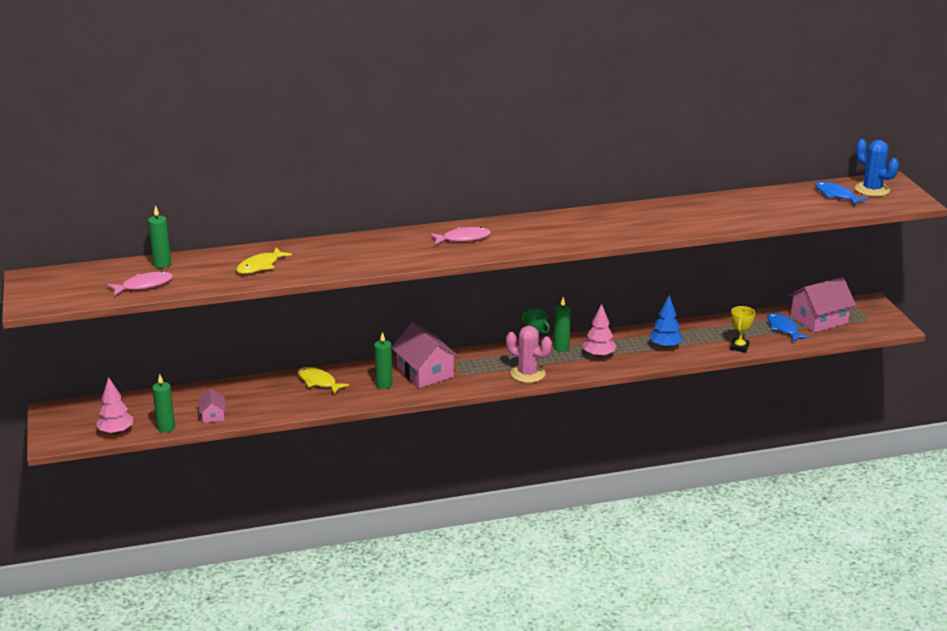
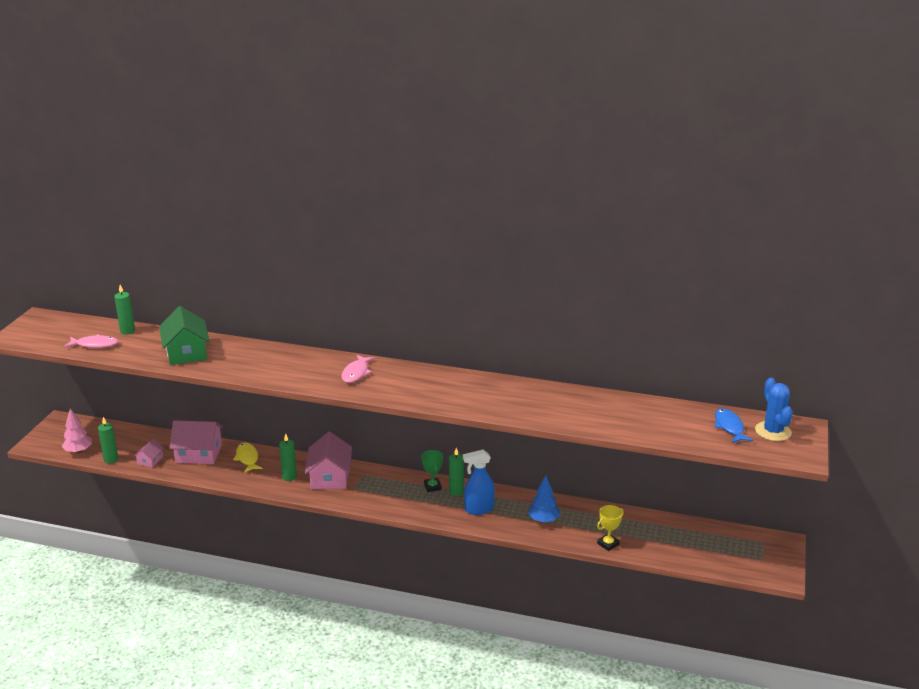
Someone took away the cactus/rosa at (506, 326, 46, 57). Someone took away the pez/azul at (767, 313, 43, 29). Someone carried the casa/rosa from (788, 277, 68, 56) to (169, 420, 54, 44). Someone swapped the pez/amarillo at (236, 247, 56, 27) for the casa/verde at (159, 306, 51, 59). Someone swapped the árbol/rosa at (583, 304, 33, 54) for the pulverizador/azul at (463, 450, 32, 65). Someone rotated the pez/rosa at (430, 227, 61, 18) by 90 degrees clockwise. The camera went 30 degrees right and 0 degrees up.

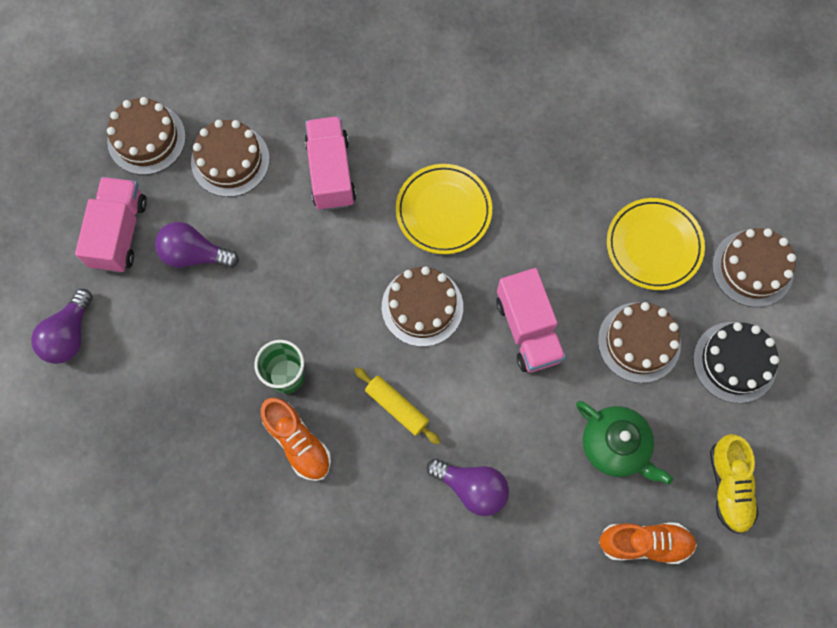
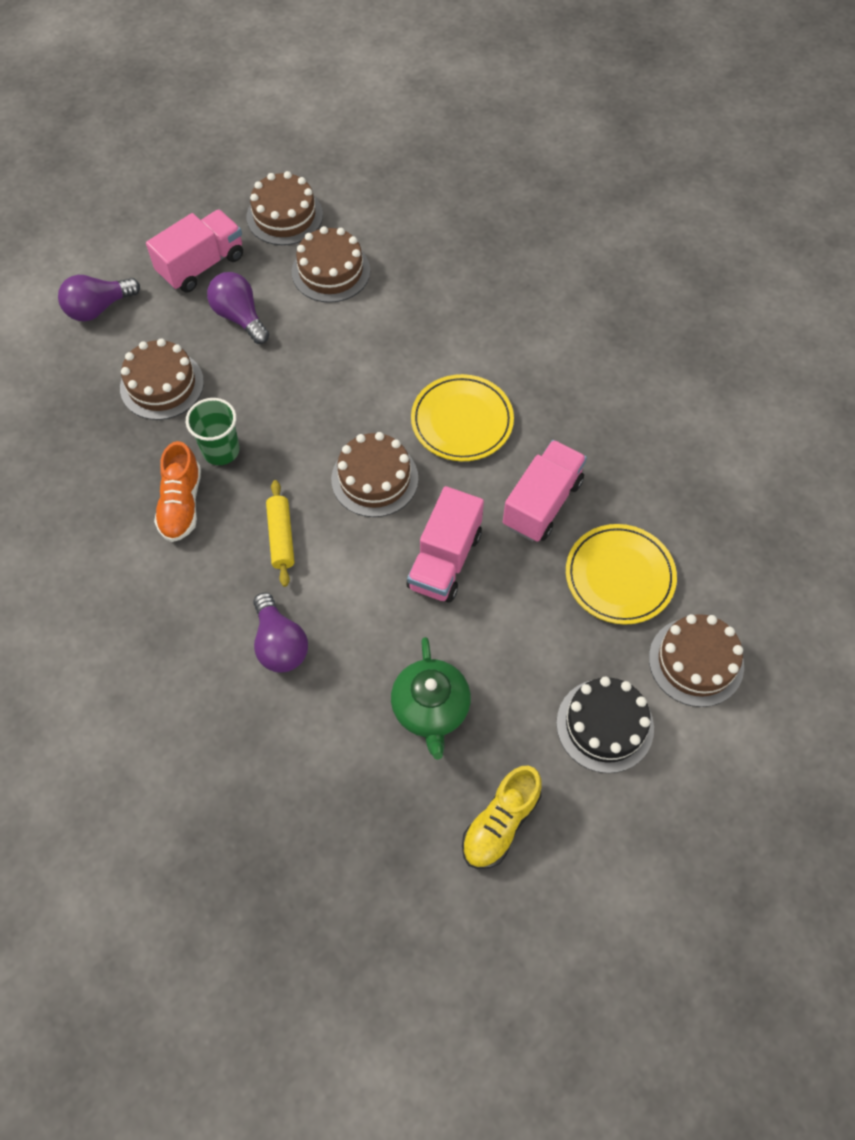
Someone took away the zapato/naranja at (599, 522, 98, 42). Someone carried the camión/rosa from (305, 116, 51, 94) to (503, 440, 84, 102). Someone carried the tarta/marrón from (598, 302, 83, 81) to (120, 338, 84, 82). The camera went 40 degrees right and 10 degrees down.

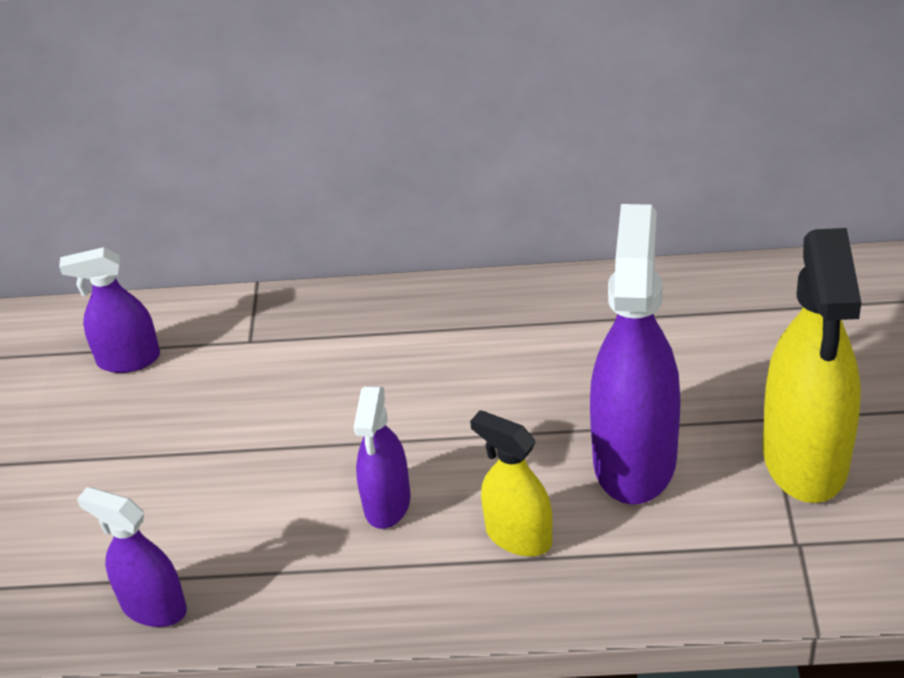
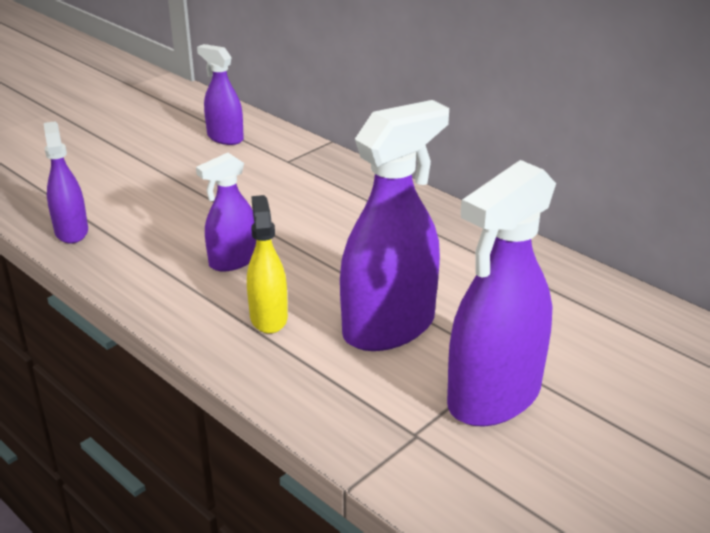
Someone repainted the pulverizador/amarillo at (763, 228, 98, 275), which became the pulverizador/morado at (447, 160, 109, 266). The camera went 40 degrees right and 10 degrees down.

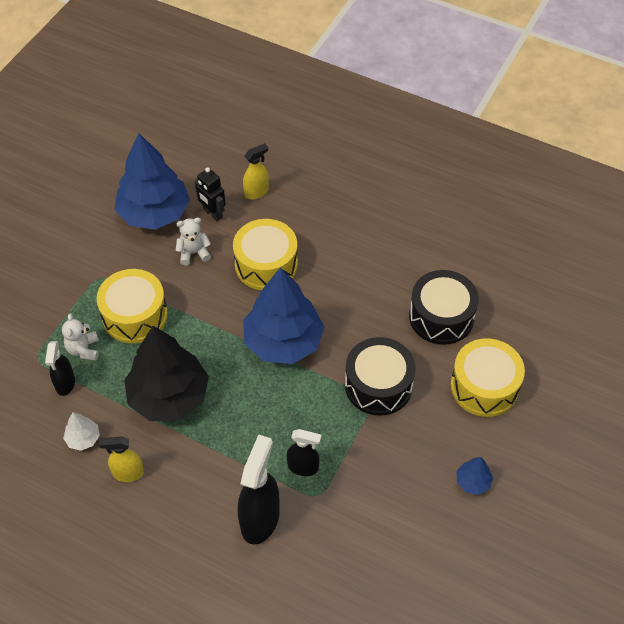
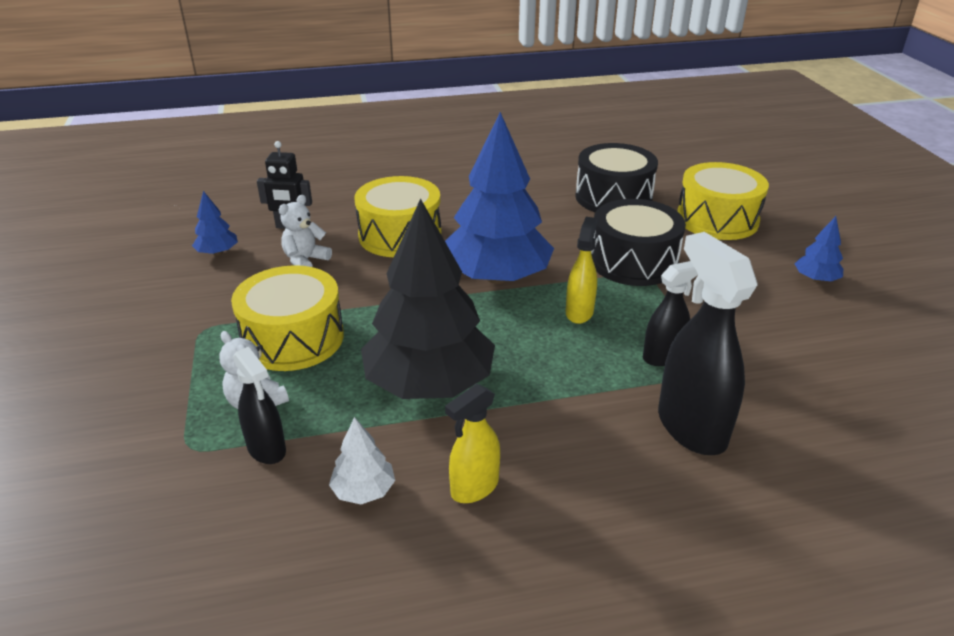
Someone carried the pulverizador/amarillo from (243, 143, 26, 57) to (566, 217, 31, 107). Someone scaled the árbol/azul at (115, 133, 75, 97) by 0.42. The camera went 40 degrees left and 20 degrees down.

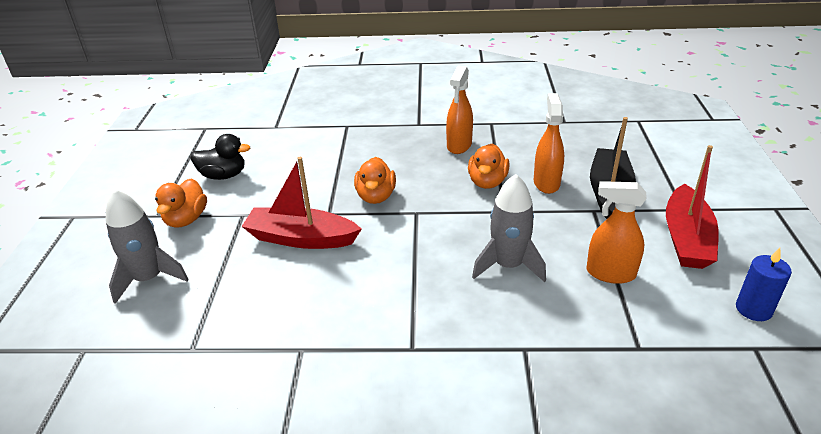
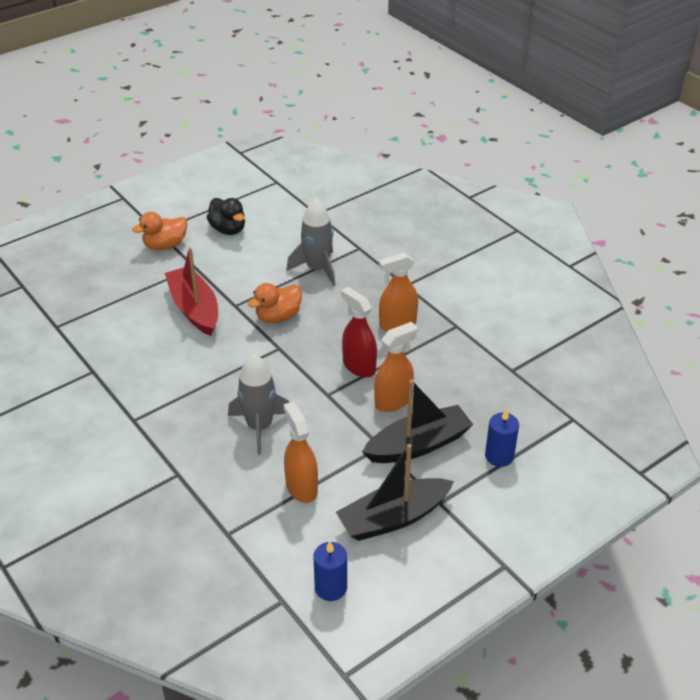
Someone put down the vela/azul at (485, 408, 34, 59). Someone carried the cohete/gris from (105, 189, 84, 115) to (287, 199, 48, 87). Someone swapped the pato/naranja at (468, 144, 42, 45) for the pulverizador/rojo at (341, 287, 36, 90). Someone repainted the barco/rojo at (666, 145, 53, 124), which became the barco/negro at (336, 444, 118, 97). The camera went 50 degrees right and 5 degrees up.

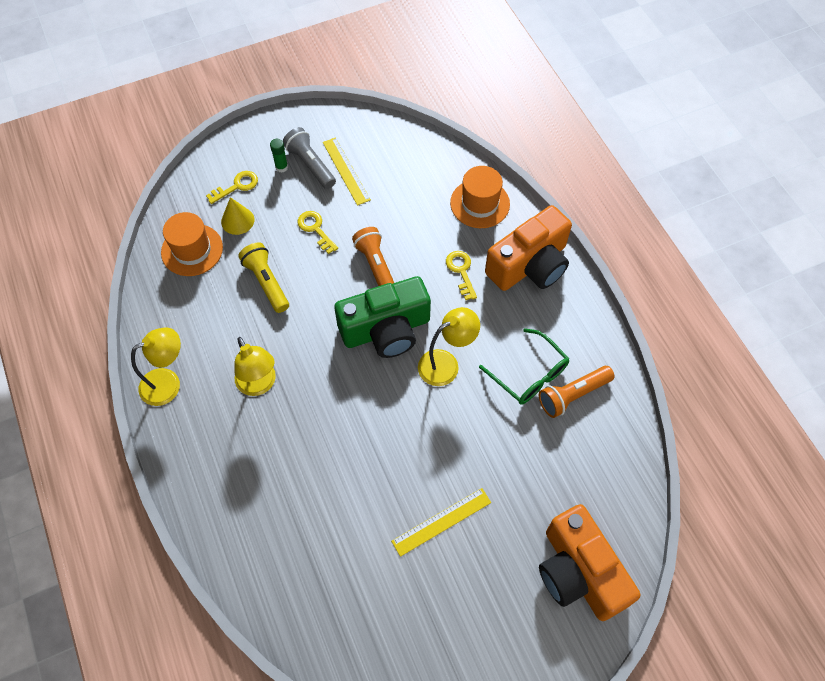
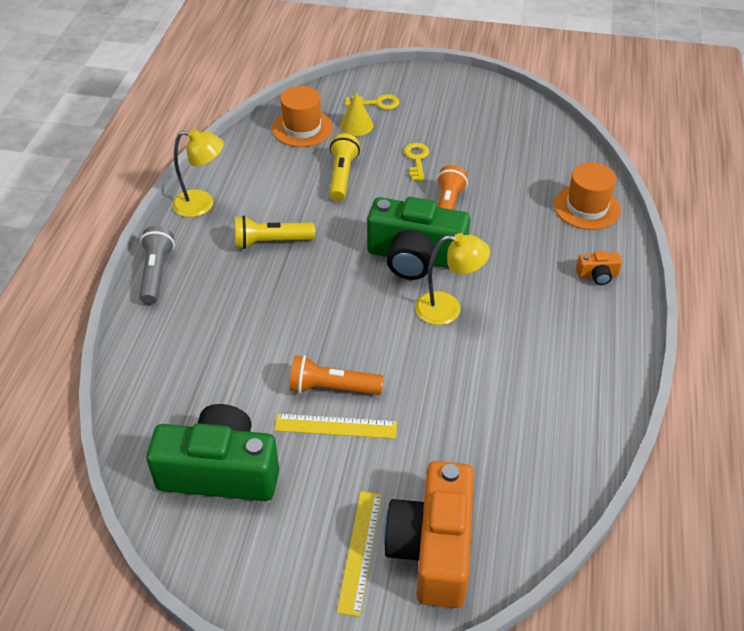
Someone took away the barra de pegamento/verde at (270, 139, 18, 34). Someone took away the llave/amarillo at (446, 251, 31, 49). Someone took away the gafas/verde at (479, 328, 90, 77). Someone put down the cámara/verde at (146, 404, 133, 97). Someone carried the lámpara de mano/gris from (283, 127, 53, 62) to (139, 226, 36, 78). Someone carried the regla/amarillo from (323, 137, 48, 69) to (337, 491, 45, 126). Someone carried the lámpara de mano/naranja from (539, 366, 75, 52) to (289, 355, 95, 40). Someone swapped the lámpara/amarillo at (234, 337, 42, 59) for the lámpara de mano/amarillo at (235, 216, 80, 33). Someone scaled the cámara/naranja at (485, 205, 87, 86) by 0.42. The camera went 35 degrees right and 15 degrees down.

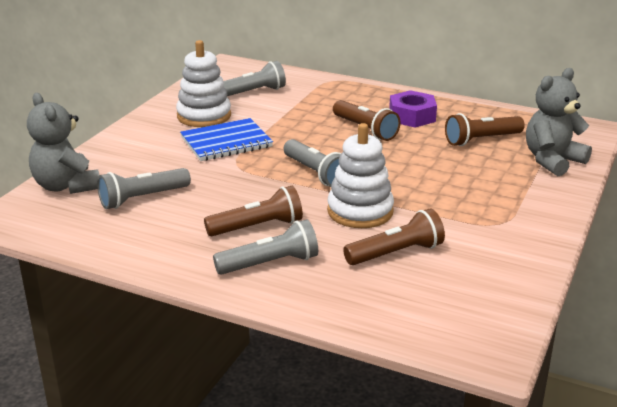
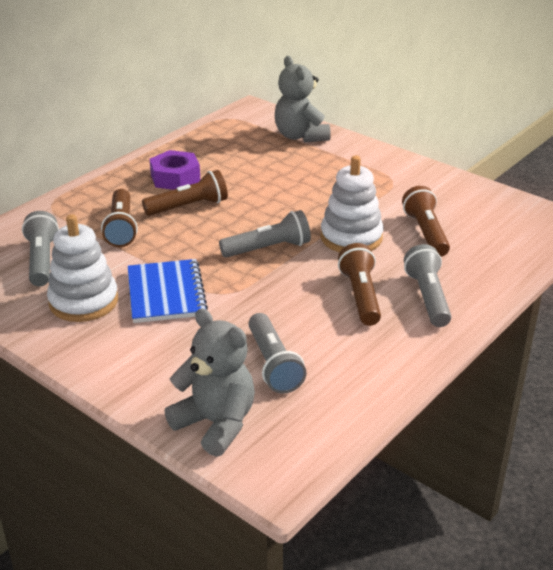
Someone carried the lámpara de mano/marrón from (445, 113, 80, 33) to (101, 189, 37, 58). Someone rotated the osito/gris at (27, 93, 72, 101) by 120 degrees counterclockwise. The camera went 75 degrees left and 5 degrees up.

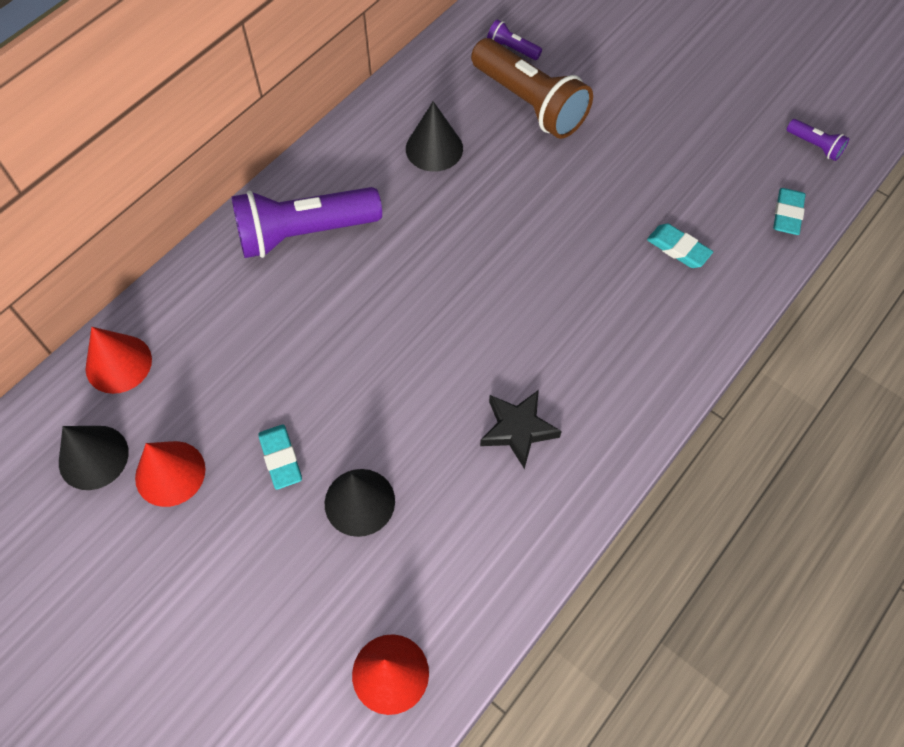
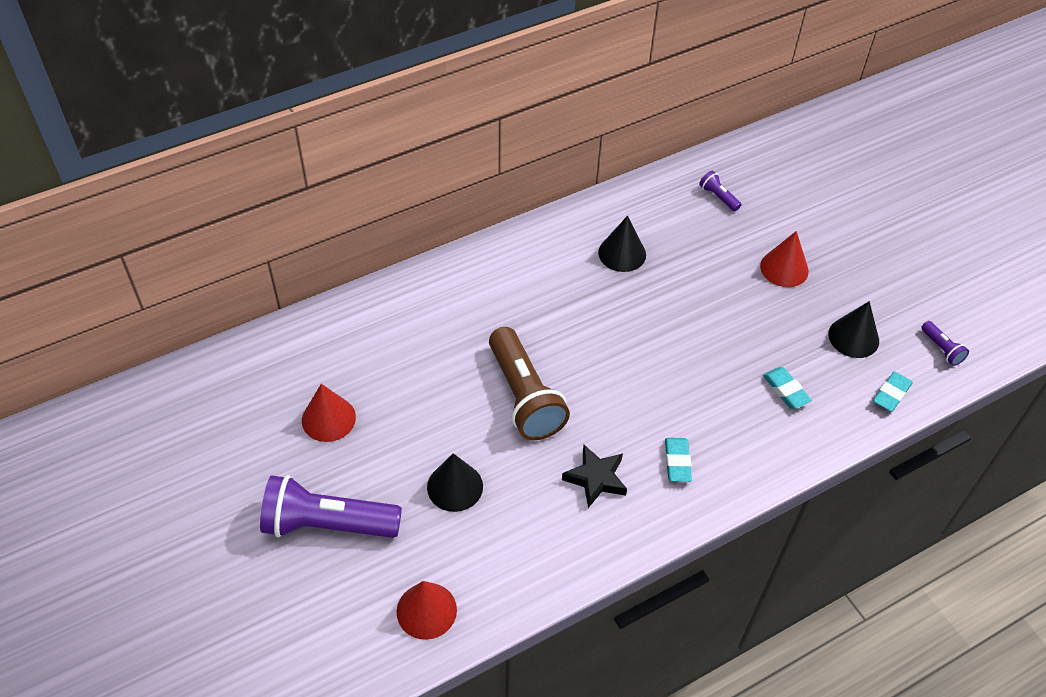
Someone carried the cono/negro from (59, 426, 70, 64) to (828, 301, 51, 57). Someone carried the cono/rojo from (86, 327, 66, 67) to (760, 231, 49, 56). Someone carried the lámpara de mano/morado from (232, 187, 150, 71) to (260, 475, 142, 63). Someone carried the goma de borrar/turquesa from (259, 424, 43, 66) to (665, 438, 27, 44). Someone carried the lámpara de mano/marrón from (471, 38, 122, 101) to (489, 327, 81, 113). The camera went 20 degrees right and 10 degrees down.

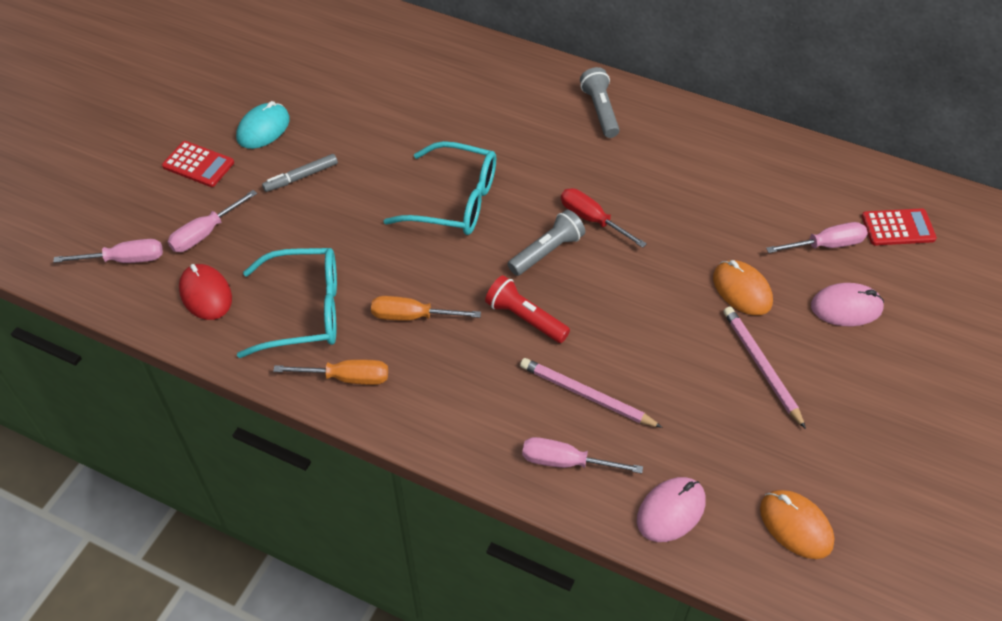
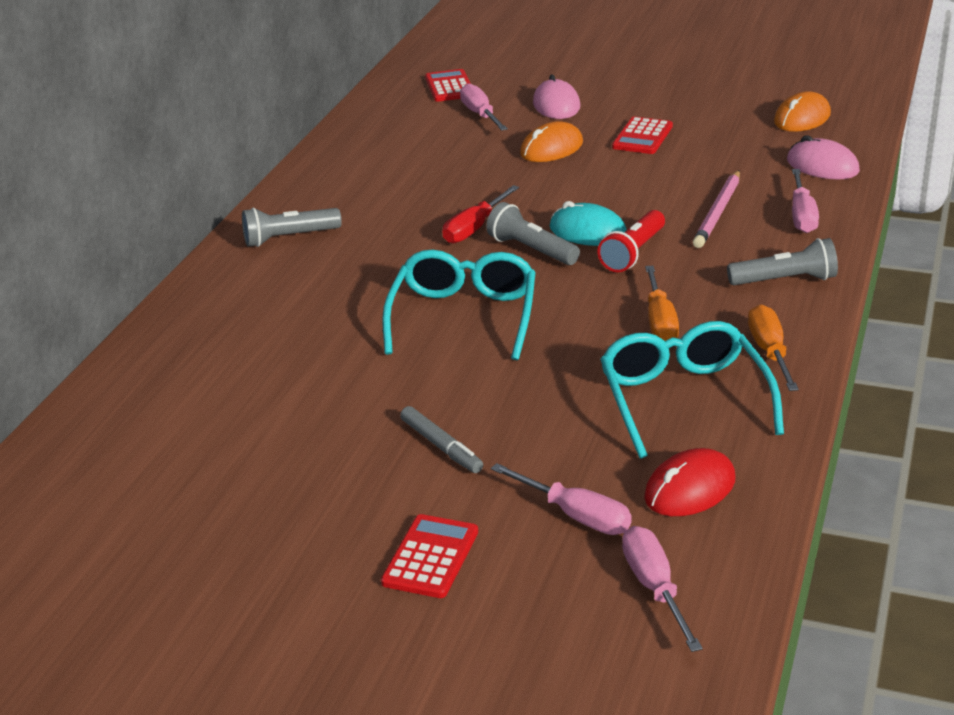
Someone put down the lámpara de mano/gris at (727, 238, 111, 47). Someone carried the ratón/turquesa from (236, 101, 54, 48) to (550, 201, 77, 45). Someone swapped the lápiz/rosa at (723, 307, 83, 122) for the calculadora/rojo at (612, 117, 61, 37). The camera went 95 degrees left and 20 degrees down.

